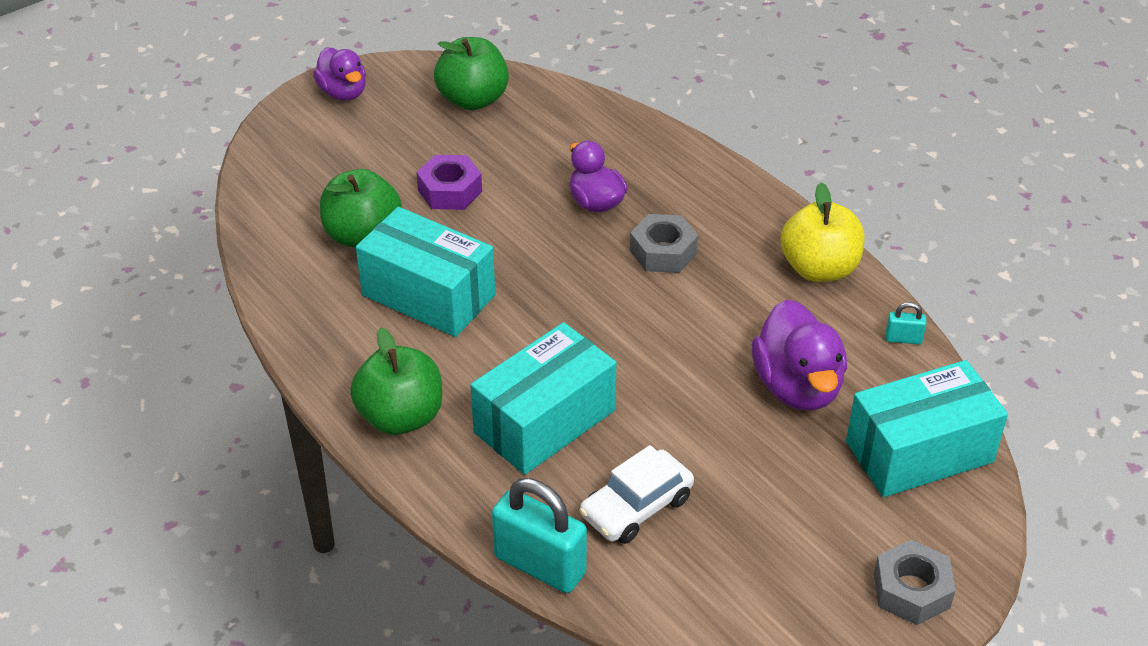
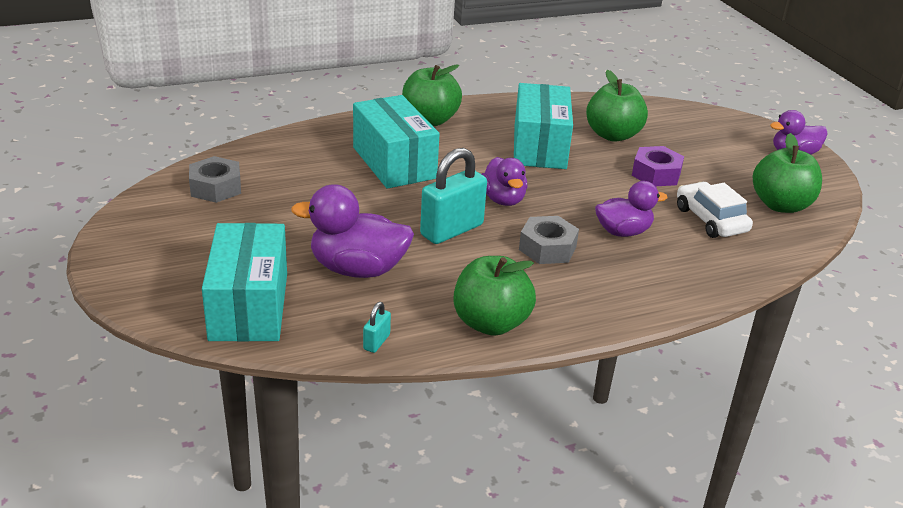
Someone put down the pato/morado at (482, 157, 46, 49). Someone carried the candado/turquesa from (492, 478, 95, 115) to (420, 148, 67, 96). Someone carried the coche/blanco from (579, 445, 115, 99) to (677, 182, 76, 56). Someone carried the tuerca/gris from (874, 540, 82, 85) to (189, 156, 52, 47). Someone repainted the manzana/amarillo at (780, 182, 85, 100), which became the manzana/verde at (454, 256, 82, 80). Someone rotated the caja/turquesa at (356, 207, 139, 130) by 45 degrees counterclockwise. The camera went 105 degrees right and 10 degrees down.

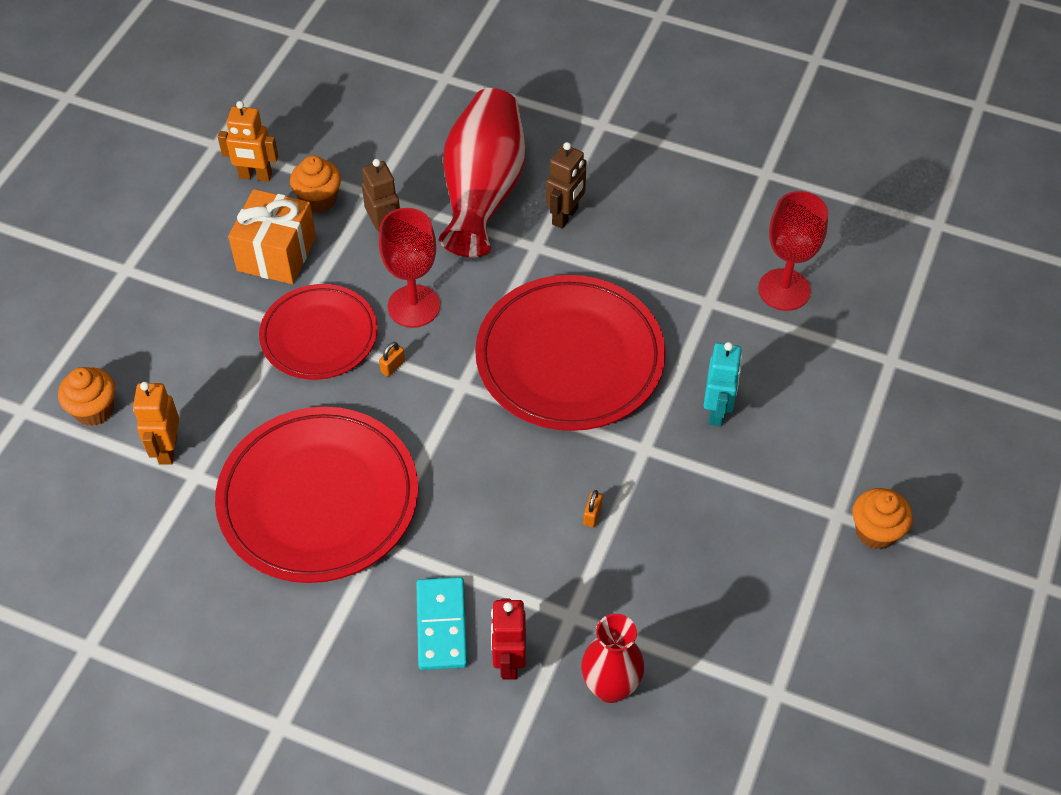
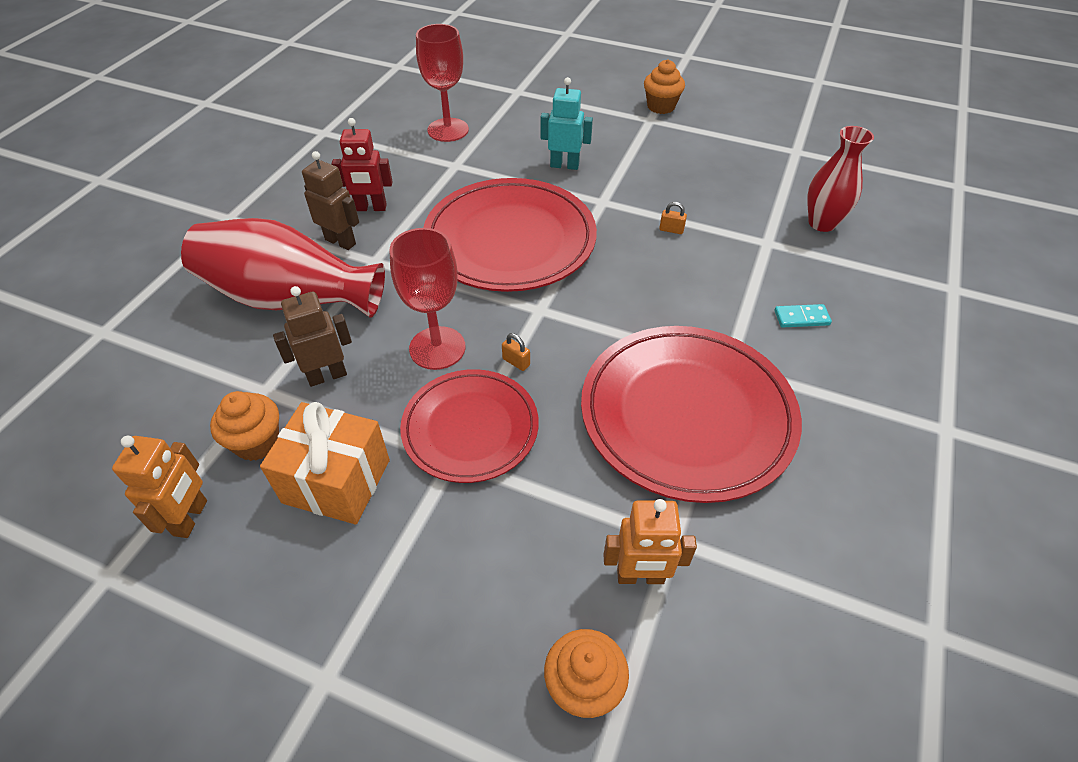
Someone carried the robot/rojo from (491, 599, 35, 81) to (332, 118, 61, 93). Someone scaled the ficha de dominó/turquesa at (417, 577, 50, 93) by 0.59. The camera went 90 degrees left and 5 degrees down.

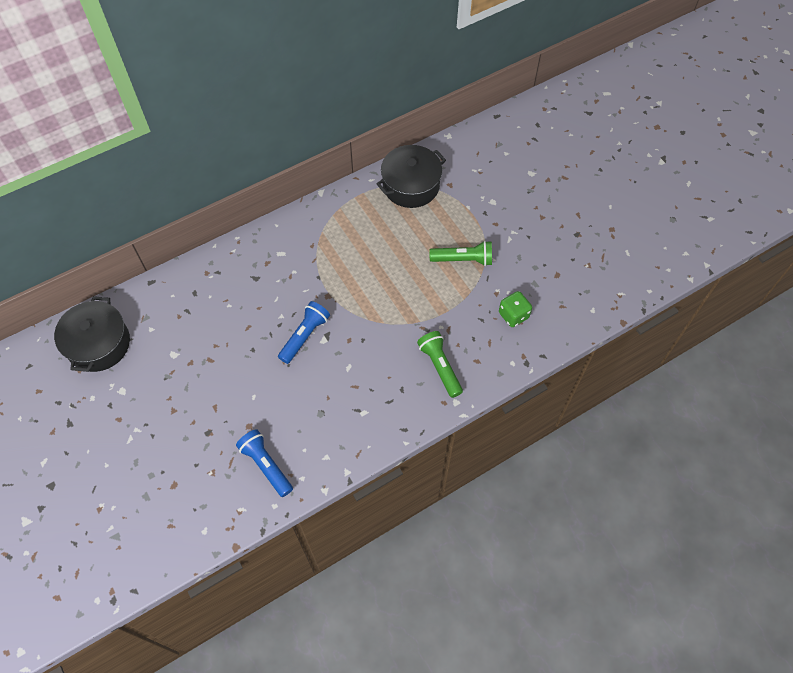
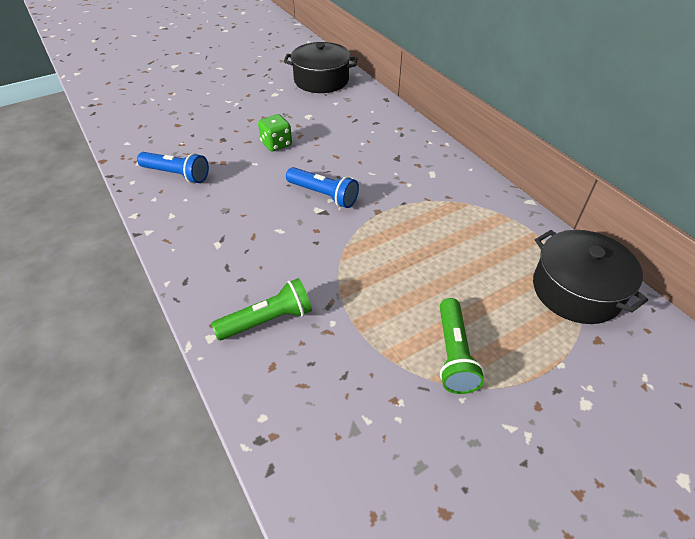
Someone carried the dado/verde from (499, 291, 33, 36) to (258, 114, 34, 37). Someone rotated the lámpara de mano/azul at (236, 429, 57, 68) by 60 degrees clockwise. The camera went 90 degrees right and 15 degrees down.

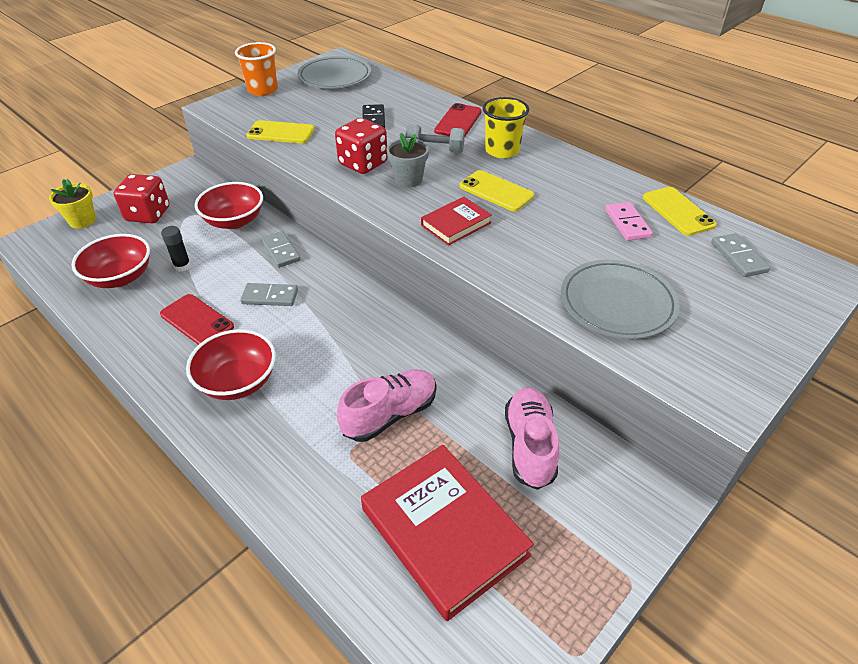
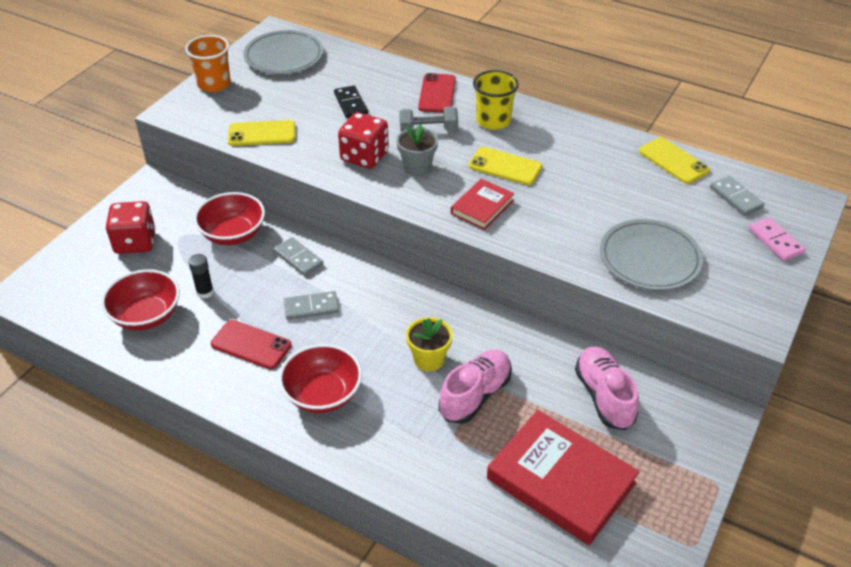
Someone carried the maceta/amarillo from (49, 179, 47, 49) to (406, 317, 47, 54). Someone carried the ficha de dominó/rosa from (605, 202, 48, 39) to (749, 217, 57, 44). The camera went 15 degrees left and 0 degrees up.

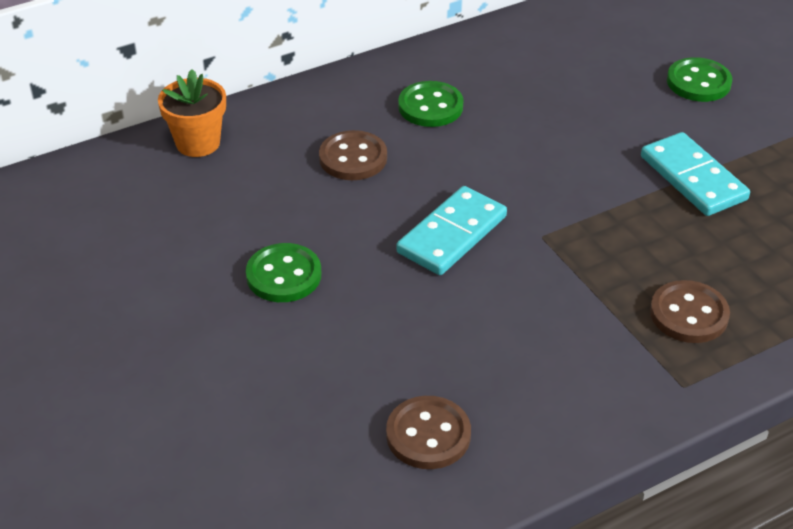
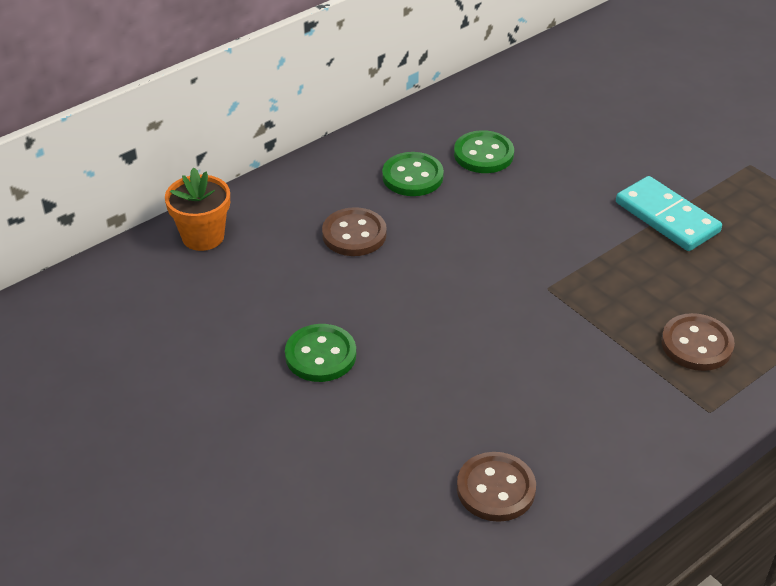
Someone took away the ficha de dominó/turquesa at (396, 186, 111, 89). Someone carried the botón/verde from (667, 57, 65, 45) to (454, 130, 60, 43). The camera went 10 degrees left and 0 degrees up.

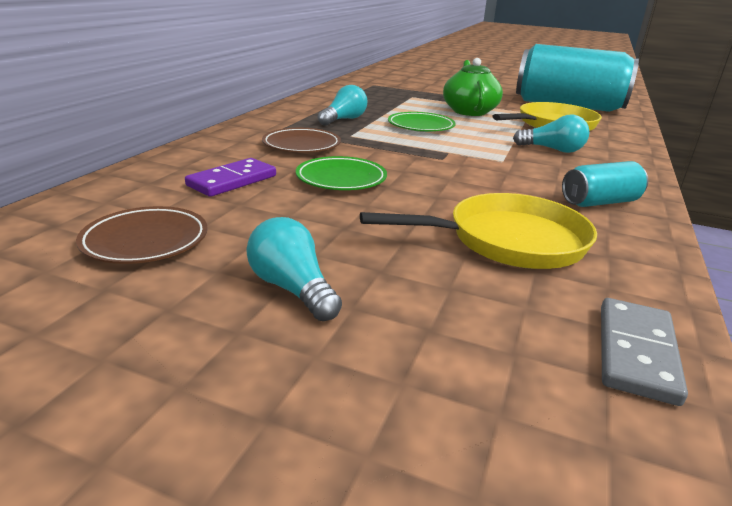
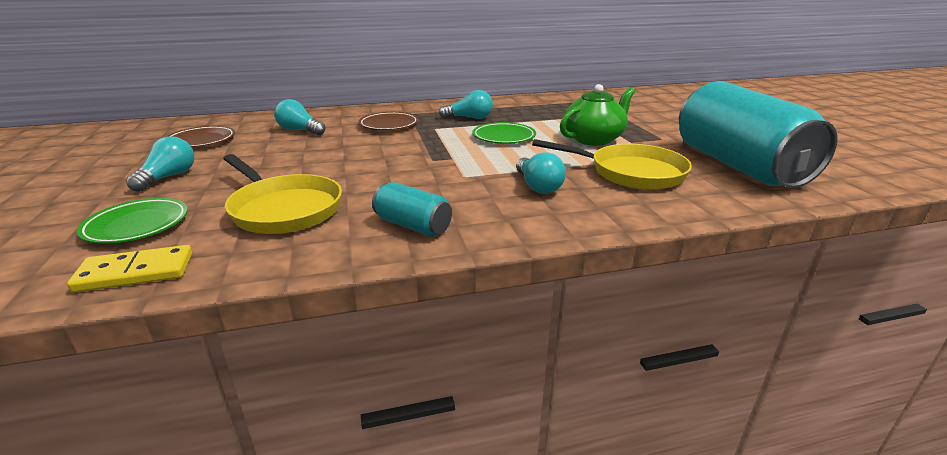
Someone carried the plato/verde from (296, 156, 91, 34) to (77, 198, 111, 46). Someone swapped the ficha de dominó/morado at (185, 158, 91, 39) for the bombilla/turquesa at (274, 99, 51, 36). Someone repainted the ficha de dominó/gris at (601, 298, 87, 108), which became the ficha de dominó/amarillo at (67, 245, 125, 47). The camera went 55 degrees right and 0 degrees up.

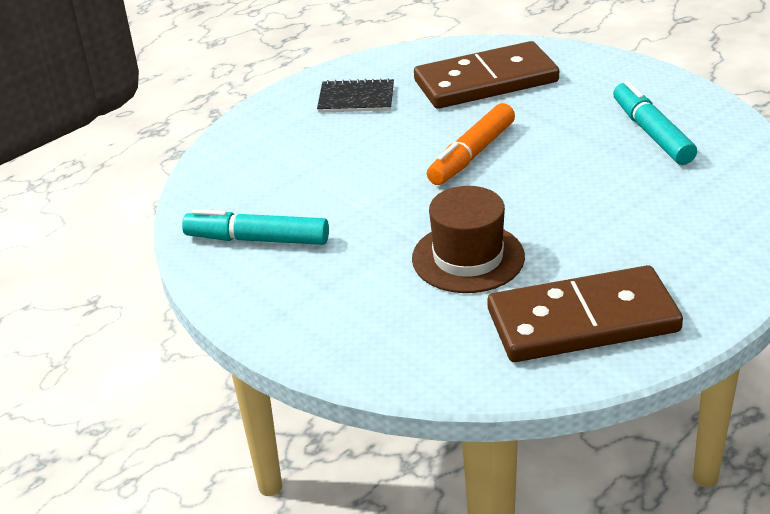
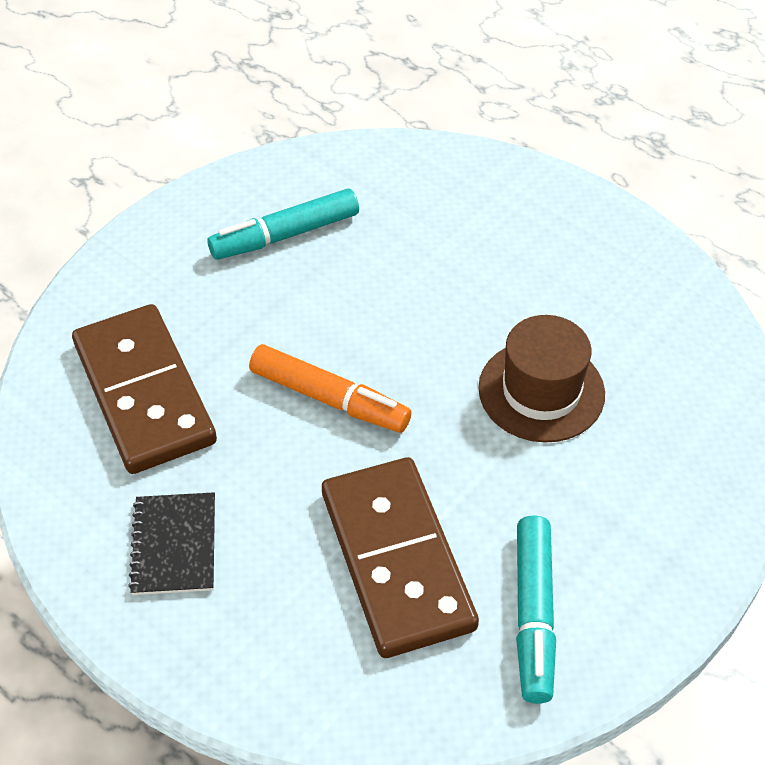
Someone carried the ficha de dominó/marrón from (488, 265, 195, 97) to (322, 457, 157, 201). The camera went 100 degrees left and 15 degrees up.

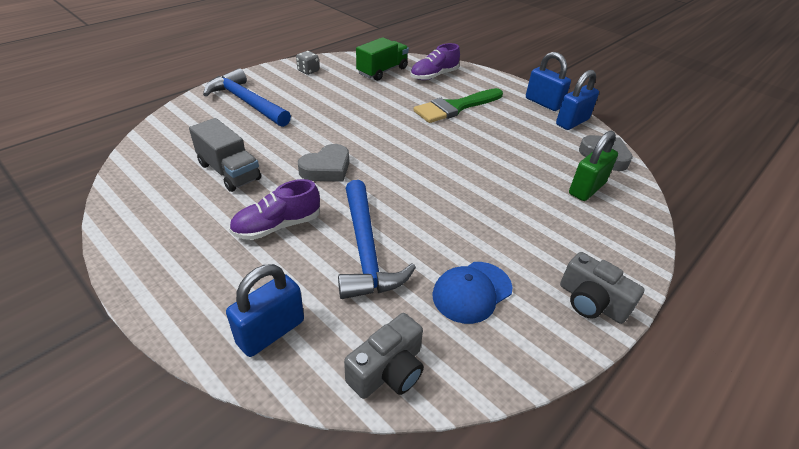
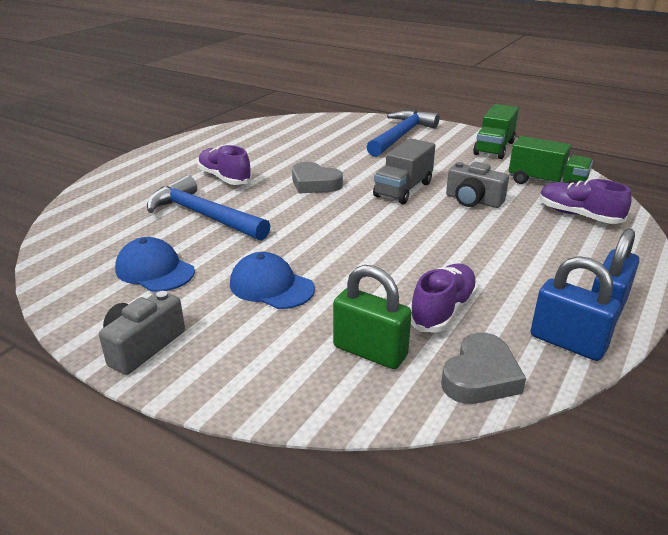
Someone took away the candado/azul at (226, 264, 78, 93). Someone took away the pincel/verde at (414, 88, 89, 35). Someone put down the gorra/azul at (230, 252, 85, 57). Someone put down the zapato/morado at (411, 263, 67, 70). Someone carried the camión/gris from (189, 118, 72, 74) to (373, 138, 62, 66). Someone carried the cámara/gris from (344, 313, 80, 86) to (446, 161, 63, 47). Someone swapped the dado/gris at (296, 51, 23, 24) for the camión/verde at (473, 104, 46, 55). Someone rotated the martillo/azul at (338, 180, 78, 119) by 60 degrees clockwise. The camera went 80 degrees right and 10 degrees down.

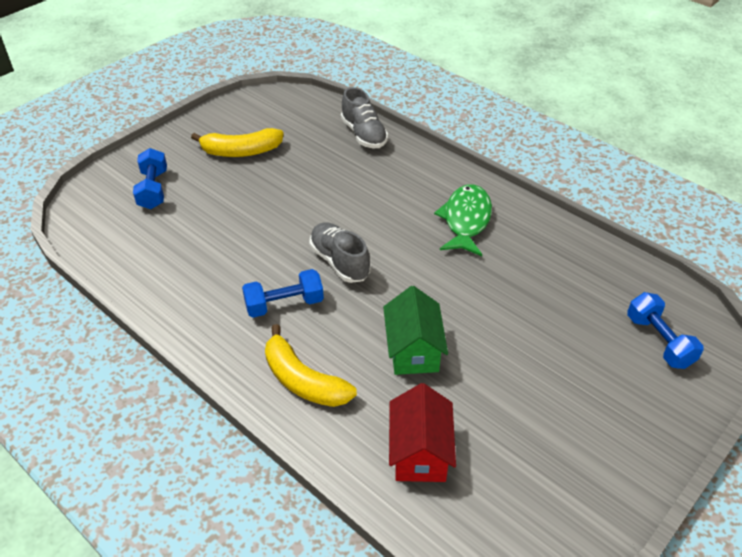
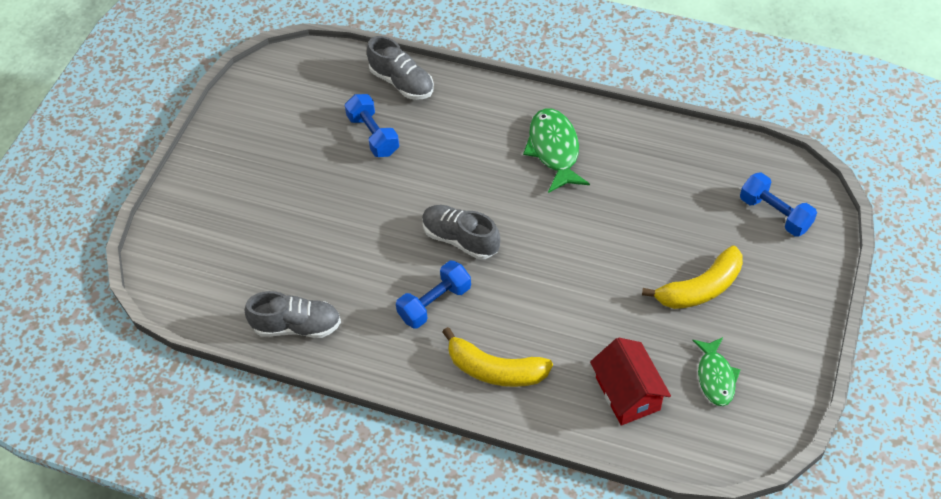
Someone took away the casa/verde at (383, 286, 65, 89). Someone put down the zapato/gris at (245, 291, 96, 47). Someone put down the pez/verde at (692, 337, 48, 69). Someone carried the mancuerna/azul from (133, 148, 34, 61) to (345, 94, 54, 63). Someone carried the plátano/amarillo from (191, 128, 93, 29) to (642, 246, 101, 63). The camera went 20 degrees left and 10 degrees up.

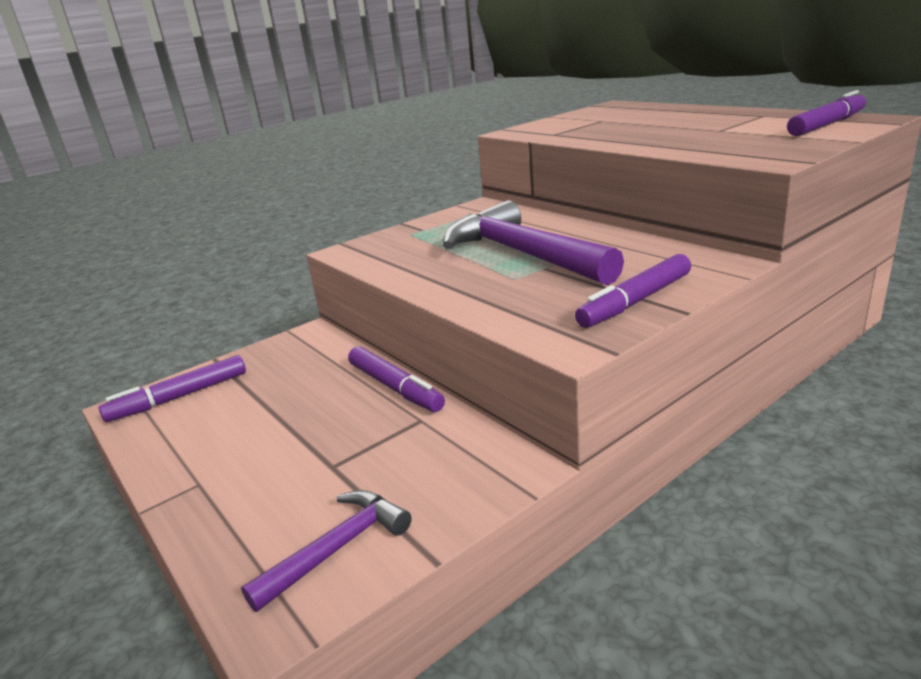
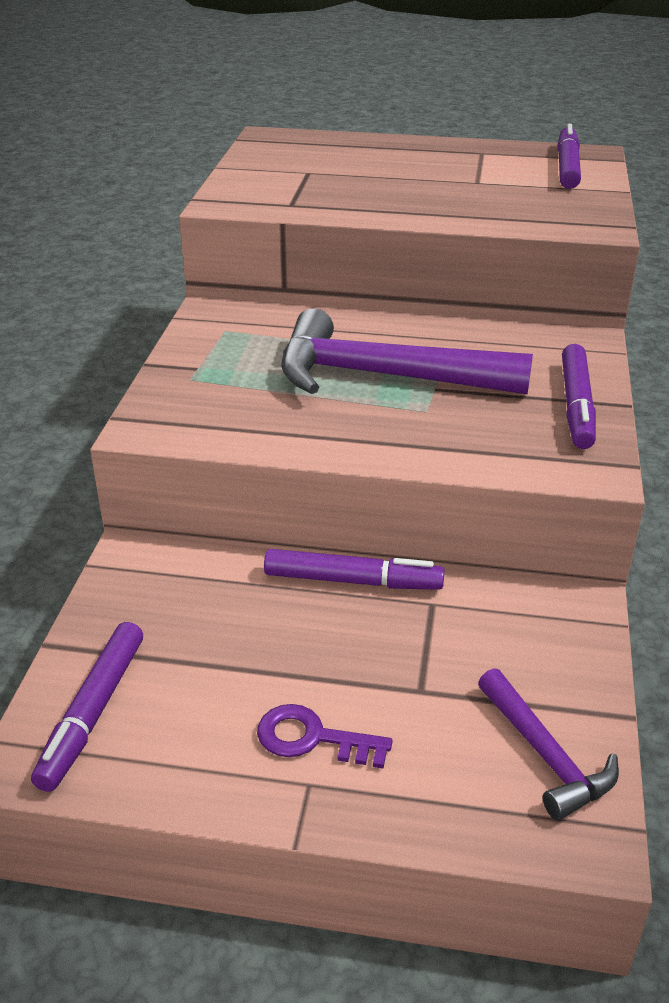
Someone put down the llave/morado at (257, 704, 136, 65). Someone rotated the martillo/morado at (241, 490, 171, 122) by 150 degrees clockwise. The camera went 45 degrees left and 10 degrees up.

